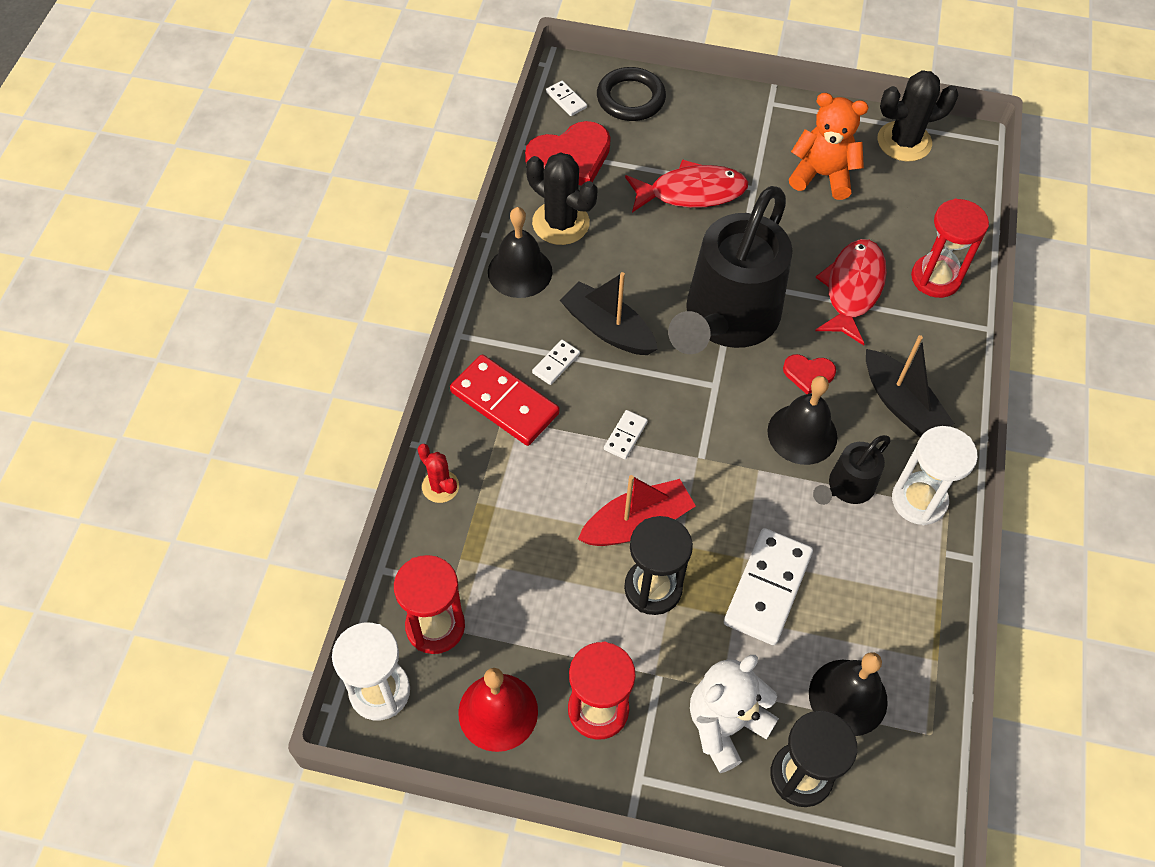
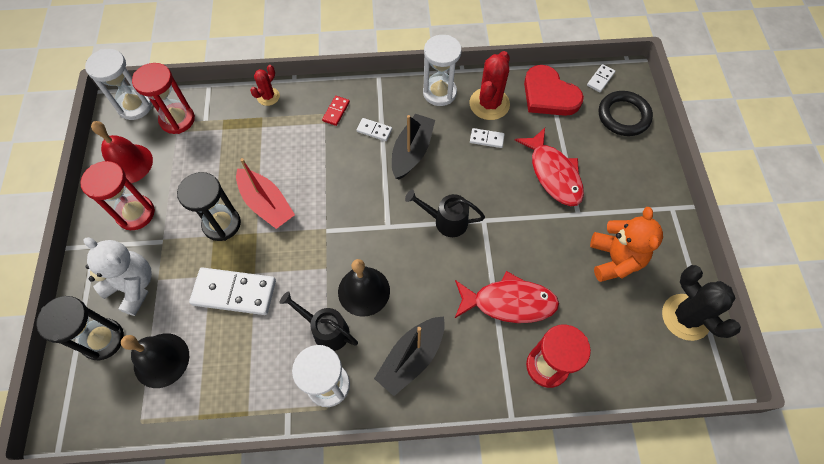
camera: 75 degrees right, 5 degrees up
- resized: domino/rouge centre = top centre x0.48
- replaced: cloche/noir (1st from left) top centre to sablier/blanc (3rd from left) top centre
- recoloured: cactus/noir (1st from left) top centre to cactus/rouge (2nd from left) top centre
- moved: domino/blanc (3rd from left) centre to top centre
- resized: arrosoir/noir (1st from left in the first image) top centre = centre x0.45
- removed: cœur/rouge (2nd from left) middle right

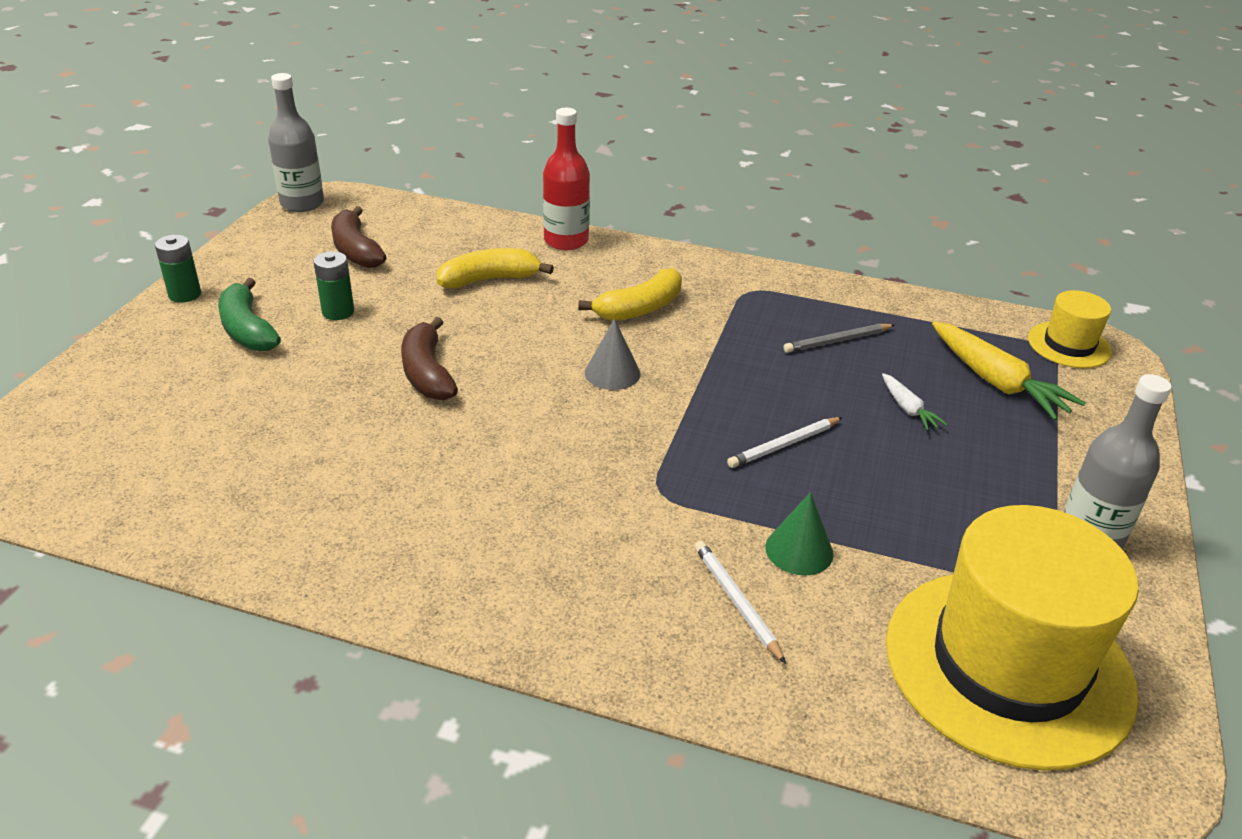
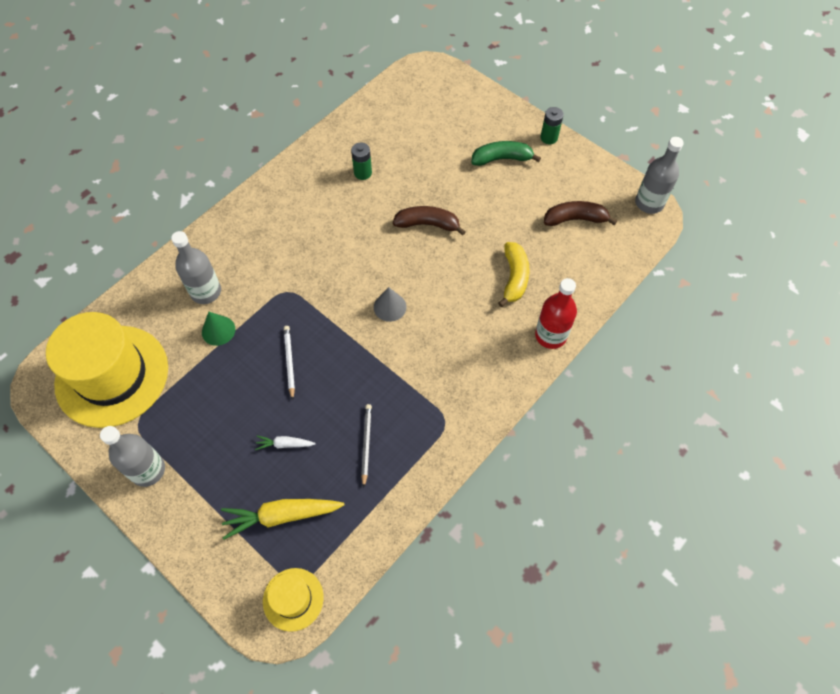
camera: 115 degrees right, 25 degrees up
- moved: pile/vert (2nd from left in the first image) middle left to pile/vert (1st from left) top centre
- removed: banane/jaune (2nd from left) centre
- replaced: crayon/blanc (1st from left) bottom centre to bouteille/gris (2nd from left) middle left

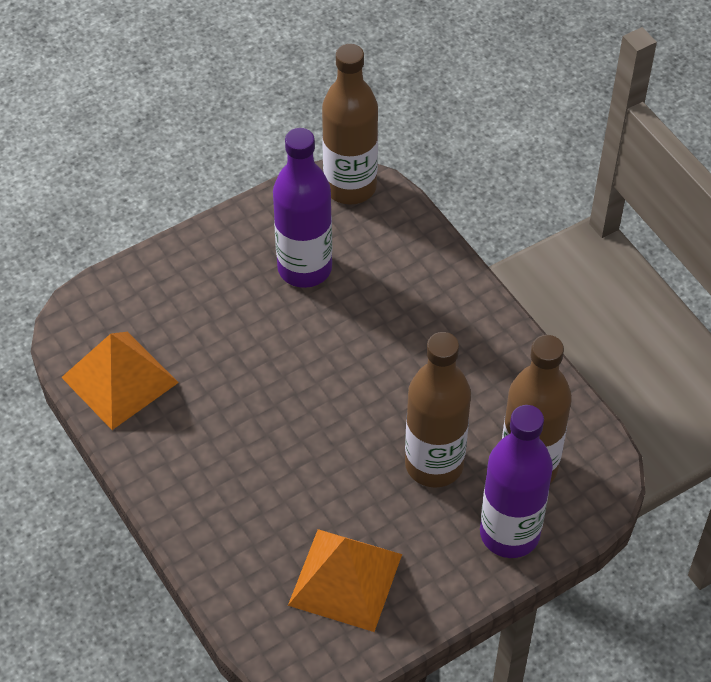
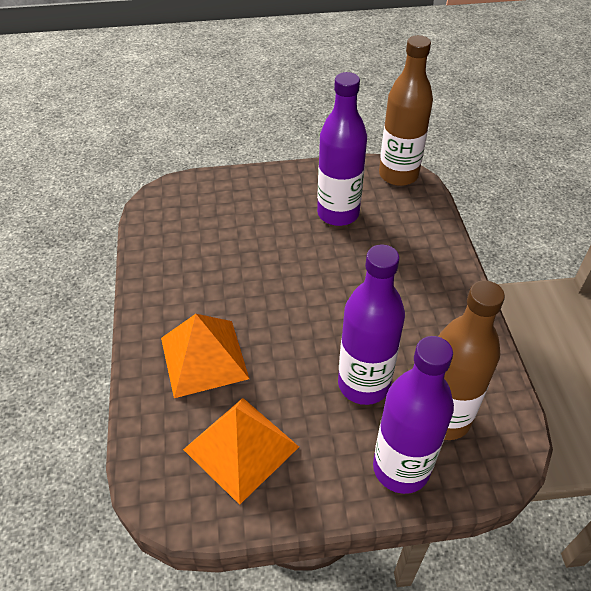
camera: 25 degrees right, 5 degrees down
- moved: pyramide/orange (1st from left) middle left to centre
- recoloured: bouteille/marron (2nd from left) centre to bouteille/violet (2nd from left) centre

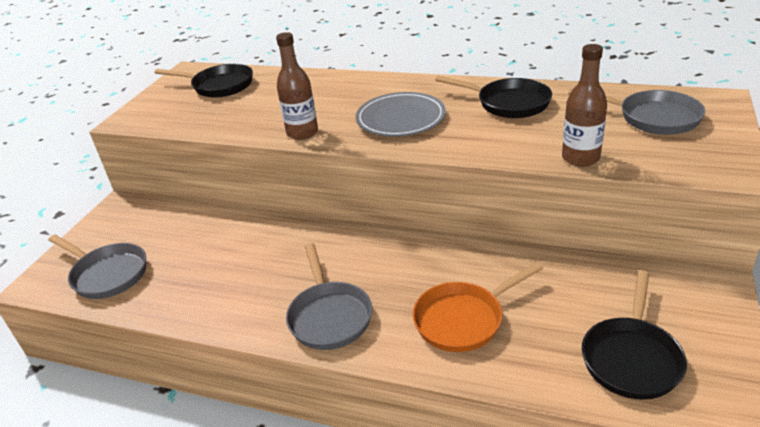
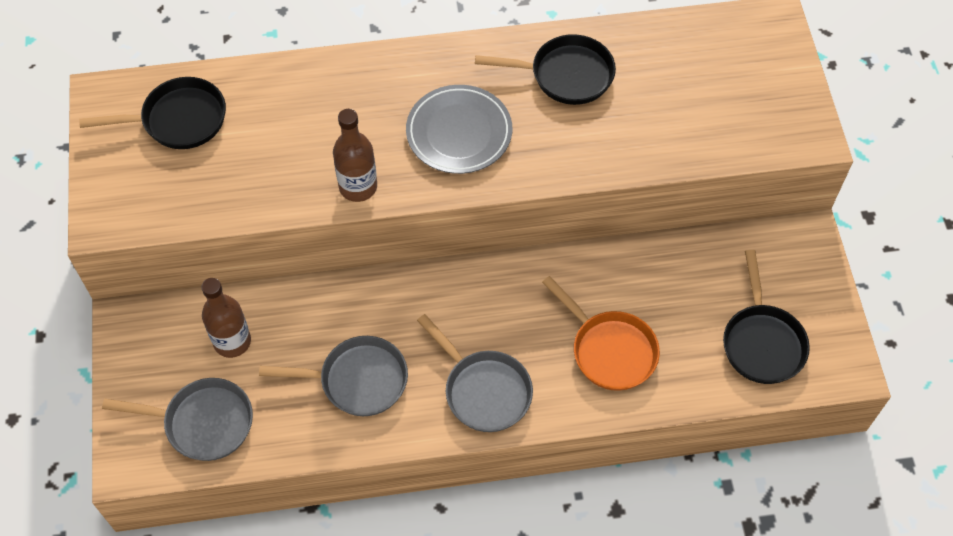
camera: 30 degrees left, 25 degrees up
- turned: poêle/orange bottom centre = centre 75 degrees counterclockwise
- moved: bouteille/marron (2nd from left in the first image) top right to bouteille/marron (1st from left) middle left
- moved: poêle/gris (3rd from left in the first image) top right to poêle/gris (2nd from left) bottom centre

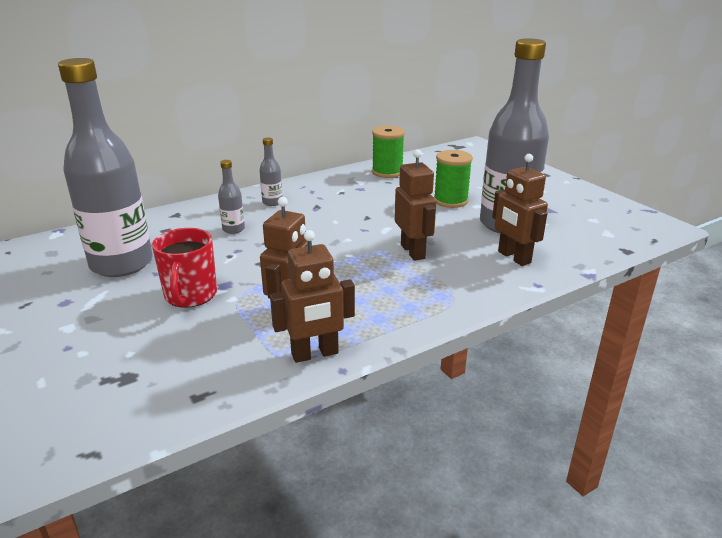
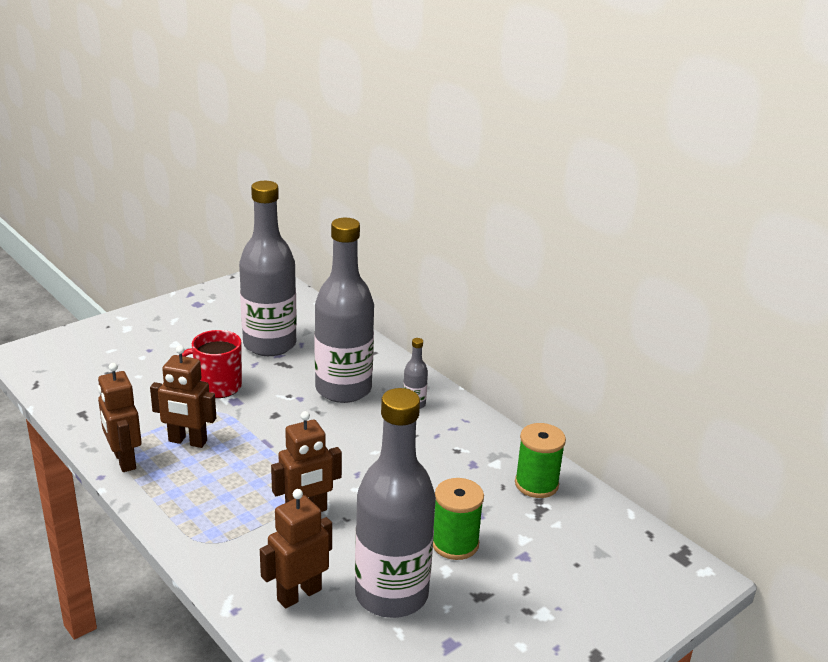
camera: 80 degrees right, 0 degrees up
- resized: bouteille/gris (2nd from left) middle left = centre x2.48

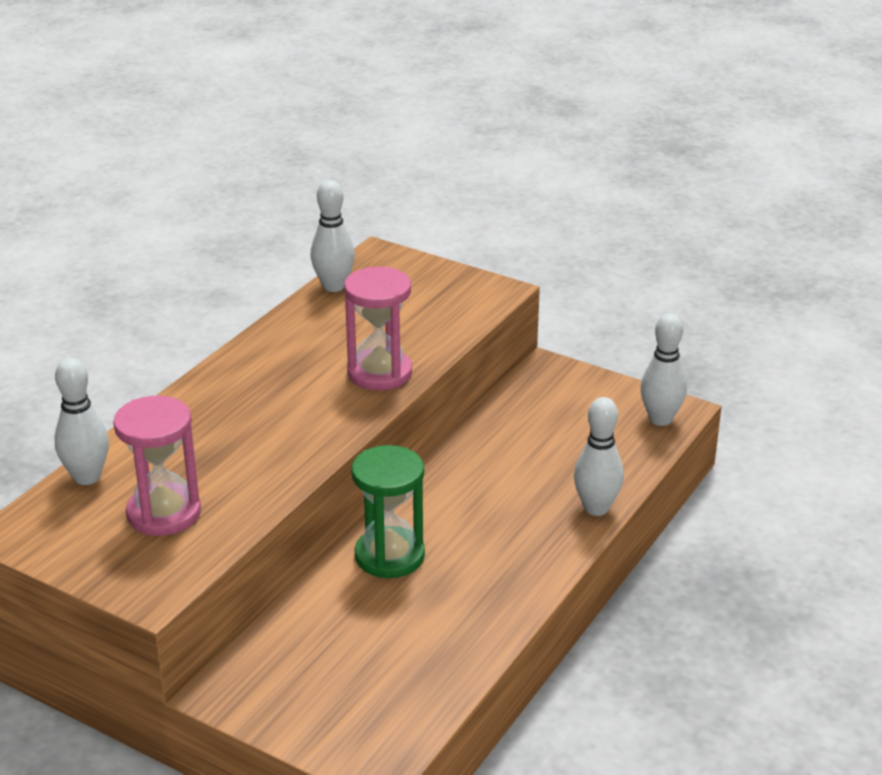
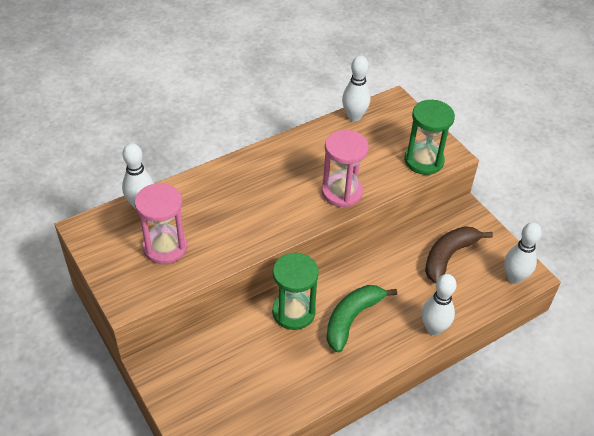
camera: 25 degrees right, 15 degrees up
- added: banane/vert bottom centre
- added: sablier/vert (2nd from left) top right
- added: banane/marron middle right

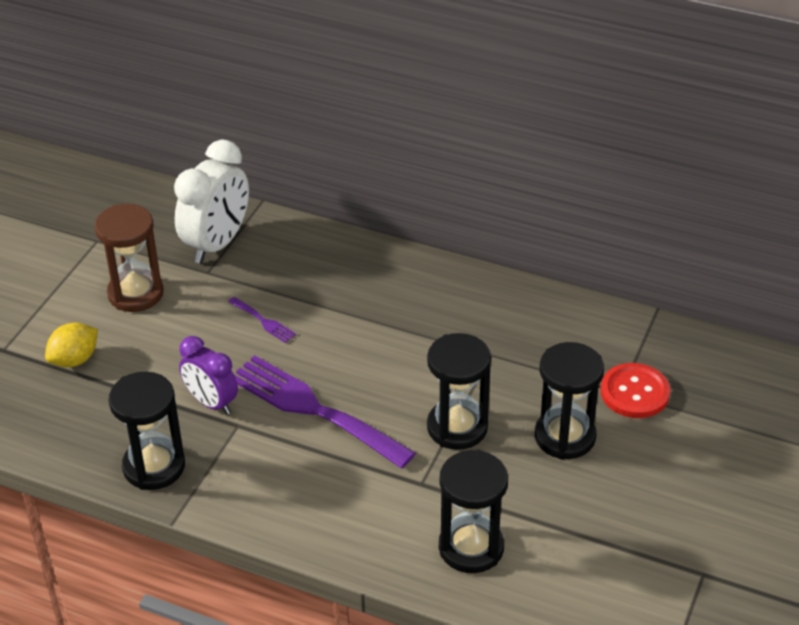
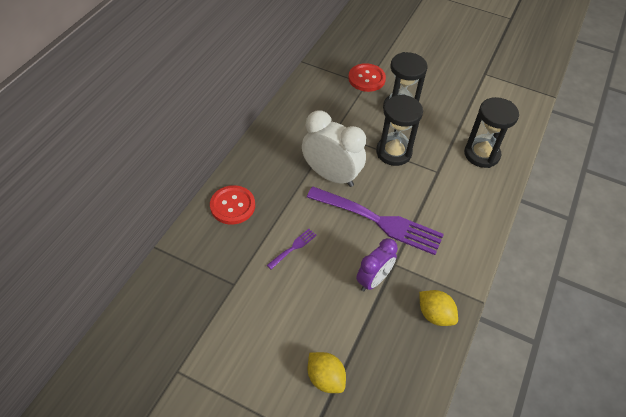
camera: 90 degrees left, 10 degrees up
- removed: sablier/marron middle left
- replaced: sablier/noir (1st from left) bottom left to citron/jaune (2nd from left) bottom right
- moved: réveil/blanc top left to centre
- turned: fourchette/violet (2nd from left) centre = centre 105 degrees counterclockwise
- added: bouton/rouge (1st from left) centre

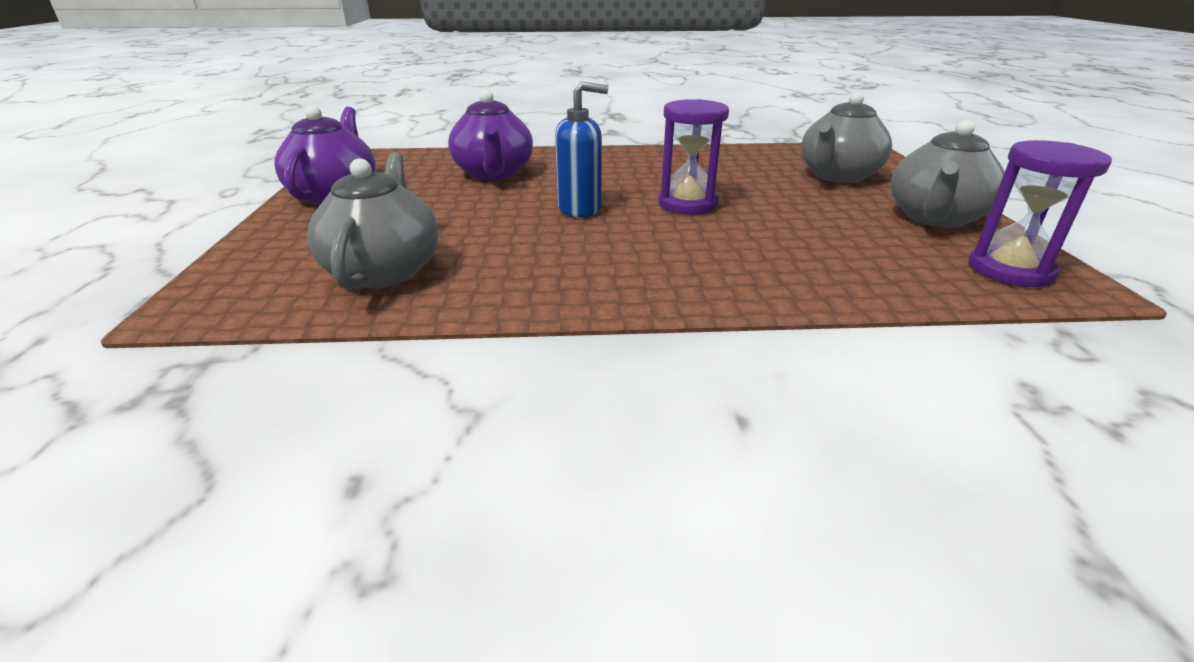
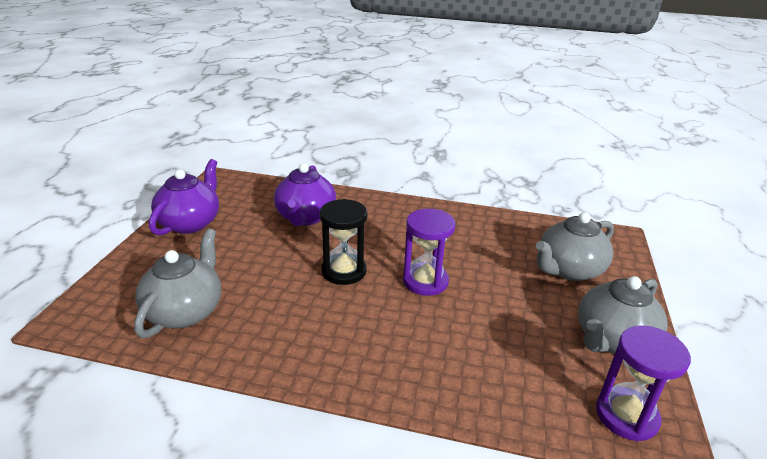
camera: 15 degrees right, 0 degrees up
- replaced: distributeur de savon/bleu top centre to sablier/noir centre

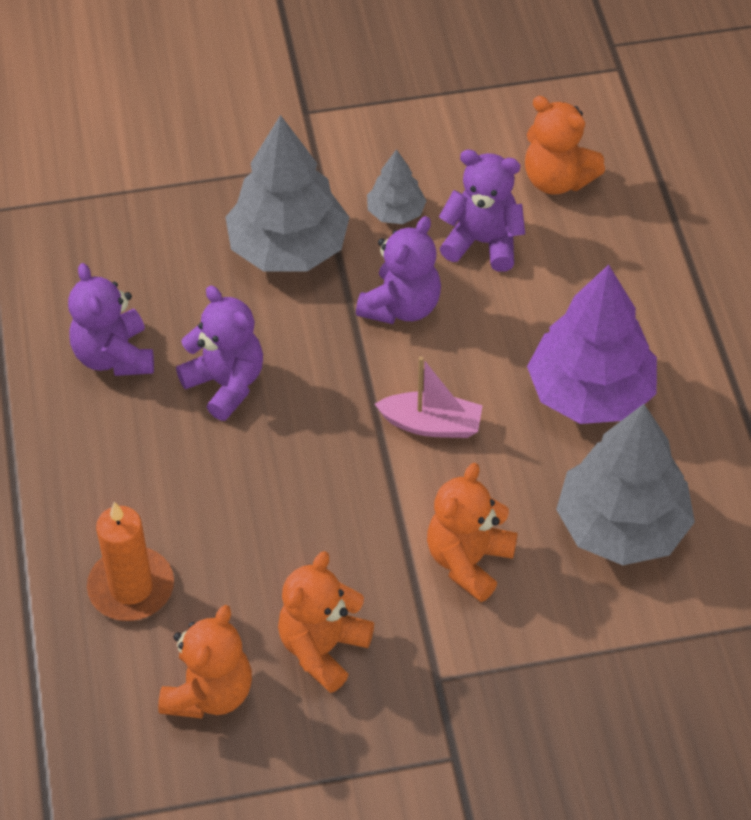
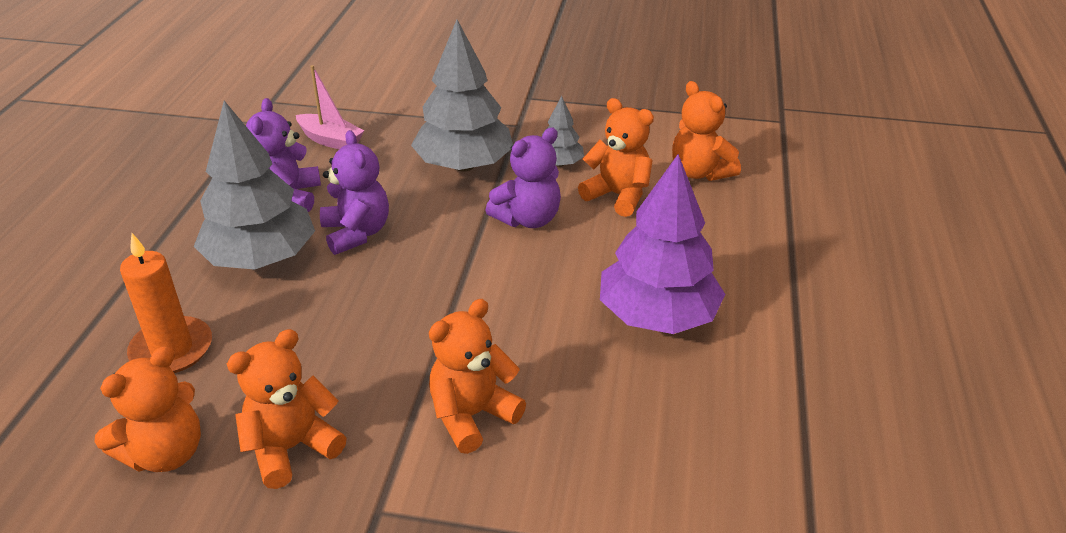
camera: 20 degrees right, 15 degrees down
- moved: bateau/rose centre to top left
- recoloured: ours en peluche/violet (4th from left) top centre to ours en peluche/orange (4th from left) top centre
- moved: arbre/gris (3rd from left in the first image) middle right to arbre/gris (1st from left) middle left

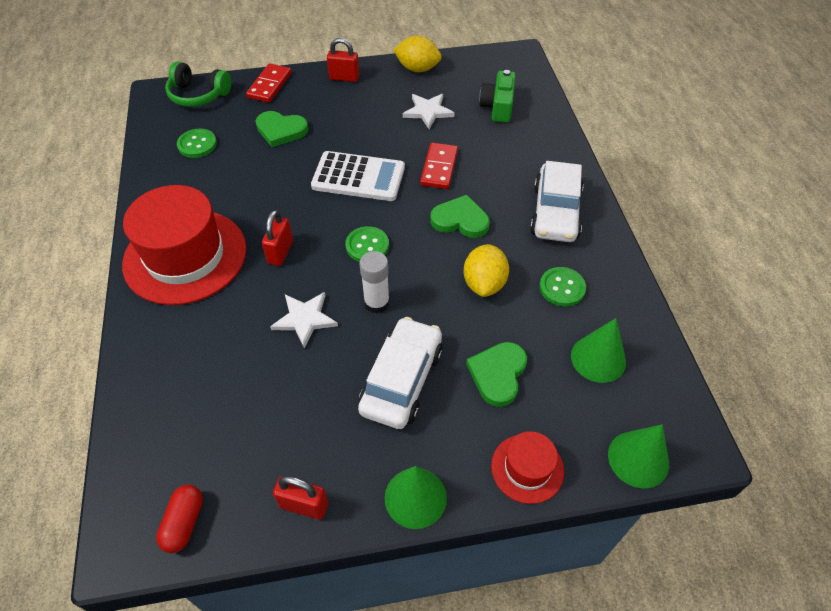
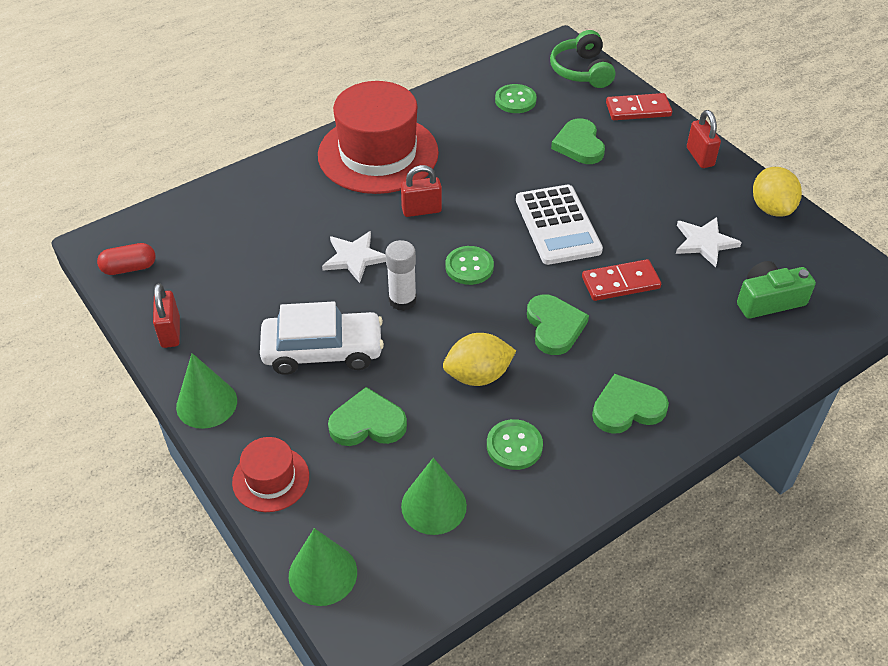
camera: 65 degrees right, 5 degrees down
- replaced: voiture/blanc (2nd from left) top right to cœur/vert (4th from left) middle right

